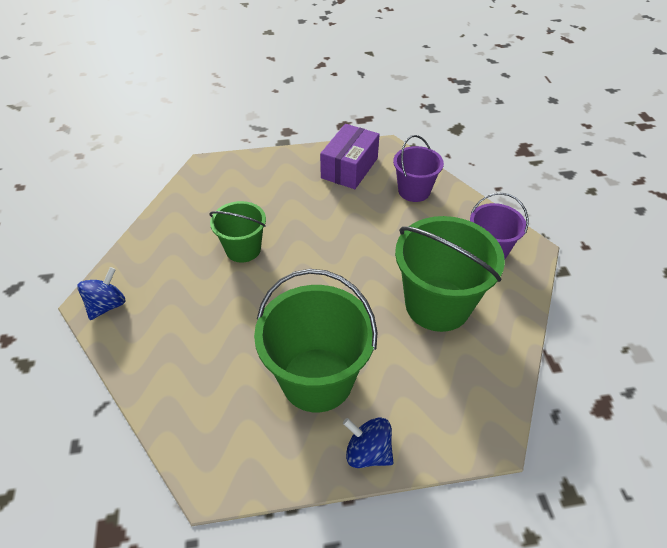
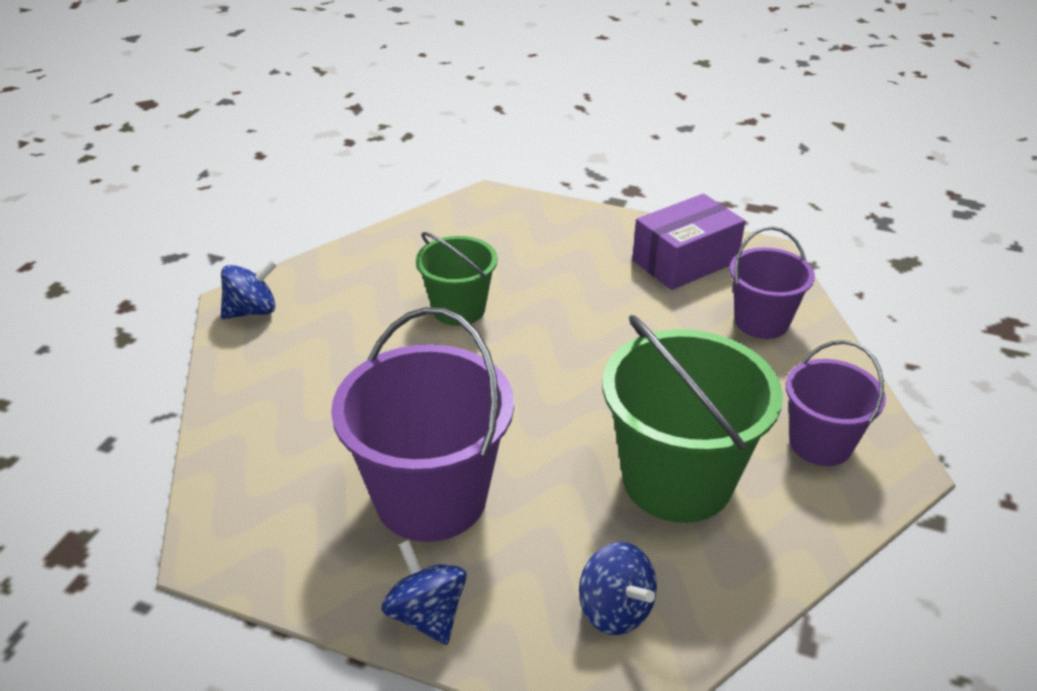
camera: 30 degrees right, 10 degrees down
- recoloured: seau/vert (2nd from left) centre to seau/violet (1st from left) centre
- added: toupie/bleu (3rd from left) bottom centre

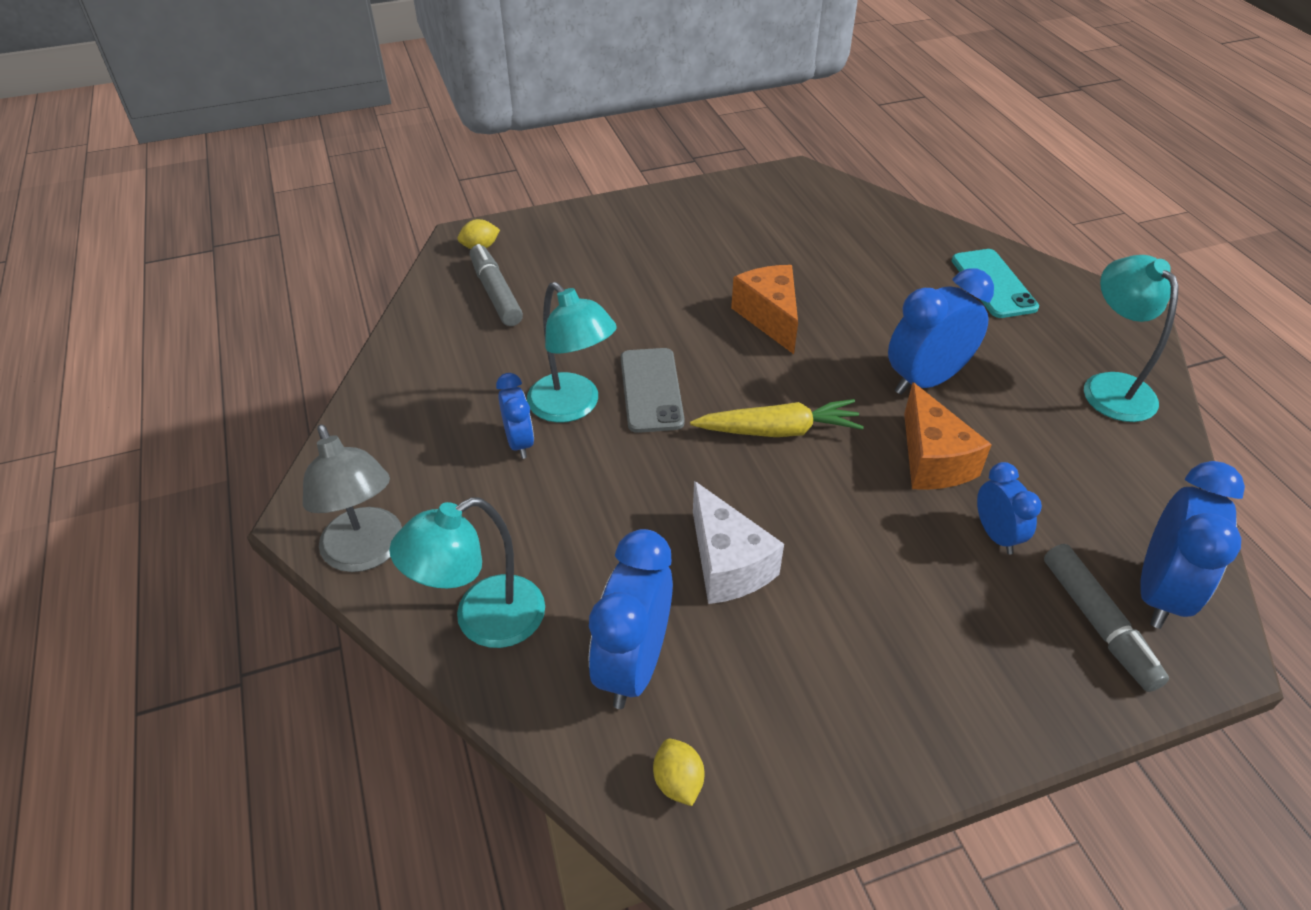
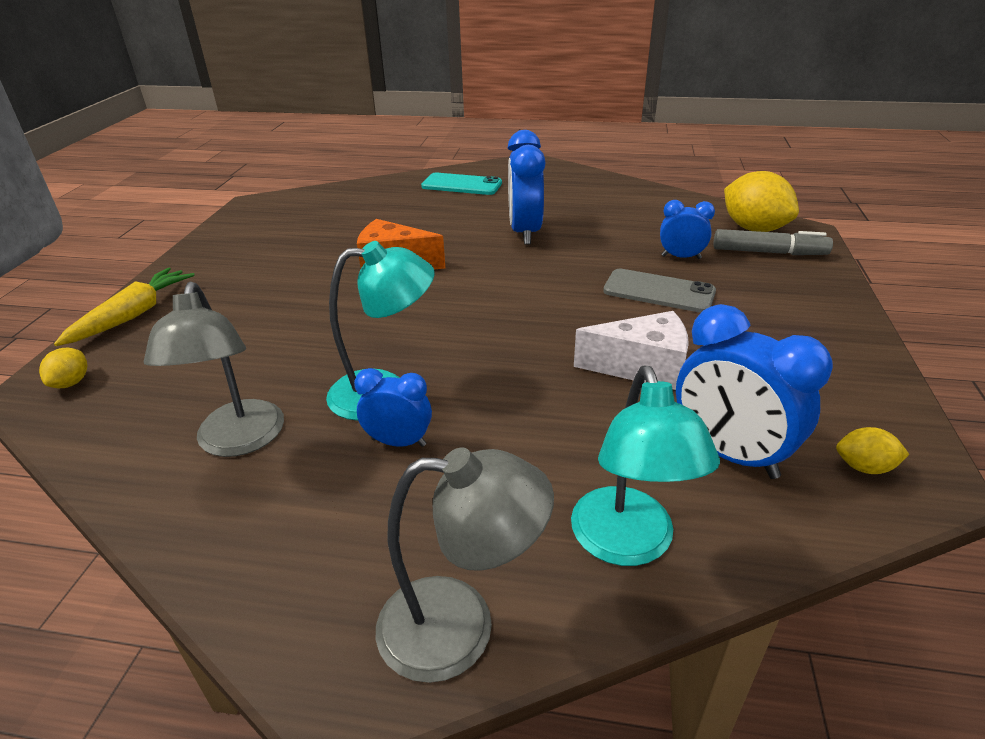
camera: 60 degrees left, 10 degrees down
- removed: feutre/gris (1st from left) top centre
- moved: téléphone/gris centre to middle right
- moved: carotte/jaune centre to middle left
- removed: fromage/orange (2nd from left) middle right
- removed: lampe/turquoise (3rd from left) middle right
- replaced: réveil/bleu (5th from left) middle right to citron/jaune (2nd from left) top right
- added: lampe/gris (1st from left) middle left

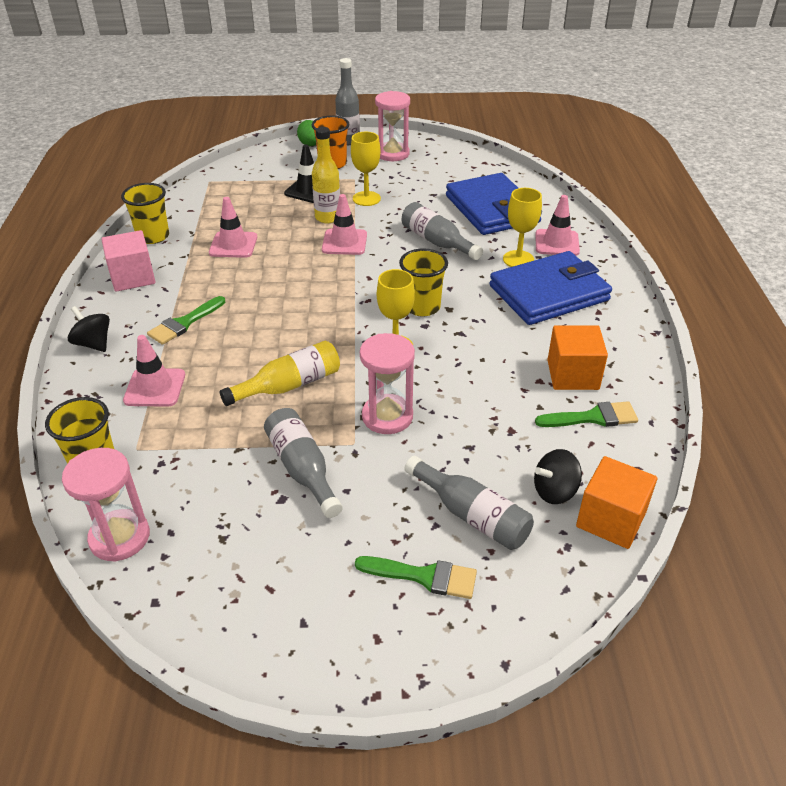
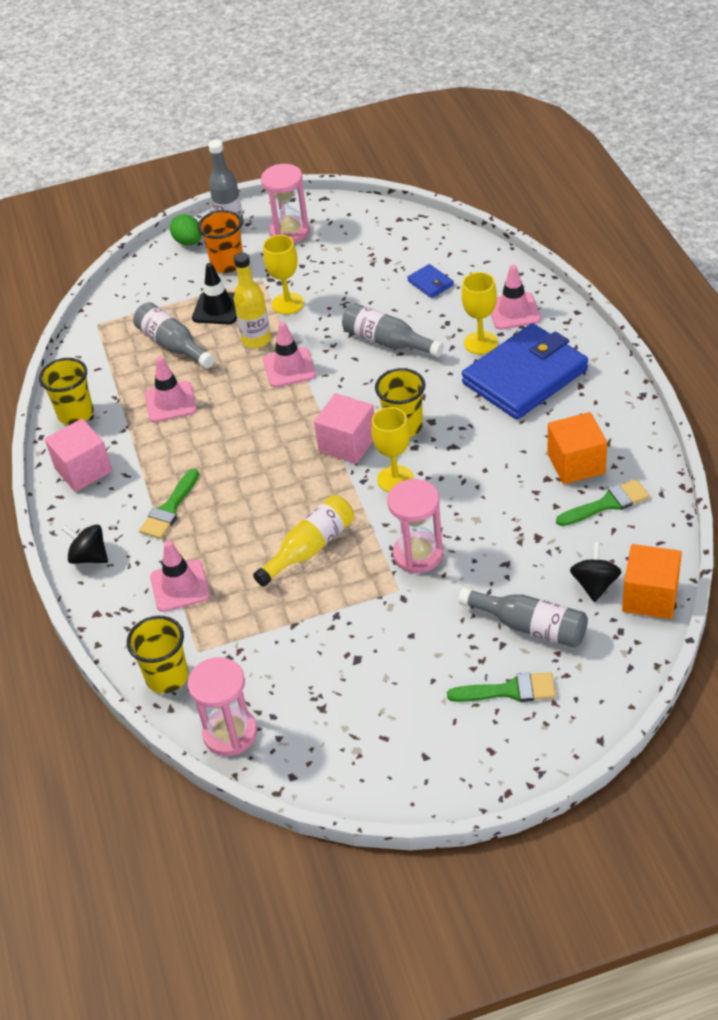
camera: 10 degrees left, 5 degrees up
- moved: bouteille/gris (1st from left) centre to top left
- resized: portefeuille/bleu (1st from left) top centre = top centre x0.40
- turned: toupie/noir (2nd from left) middle right = middle right 135 degrees clockwise
- added: cube/rose (2nd from left) centre

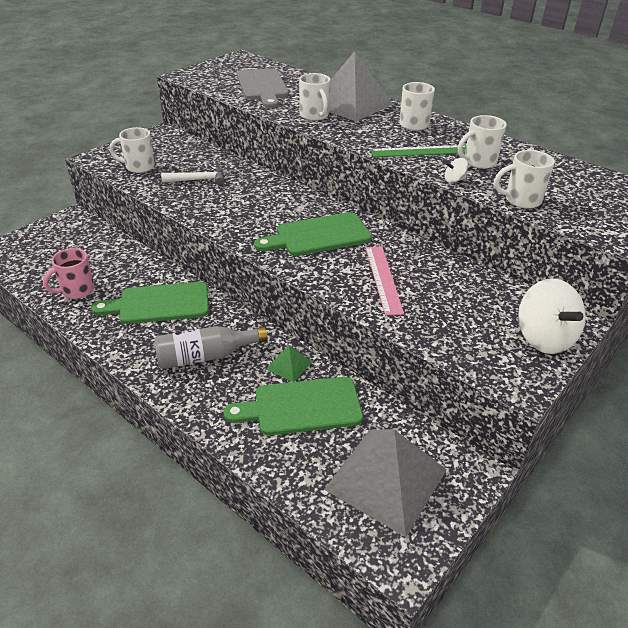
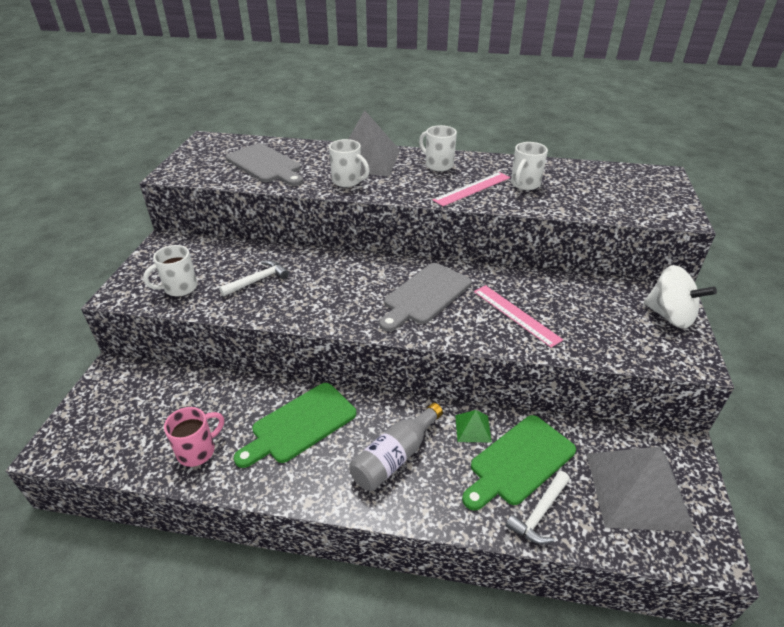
camera: 30 degrees left, 0 degrees up
- turned: tasse/rose middle left = bottom left 150 degrees counterclockwise
- recoloured: planche à découper/vert (3rd from left) centre to planche à découper/gris (2nd from left) centre
- recoloured: règle/vert top centre to règle/rose (1st from left) top centre
- removed: toupie/blanc (1st from left) top right
- removed: tasse/blanc (5th from left) top right
- added: marteau/blanc (2nd from left) bottom right

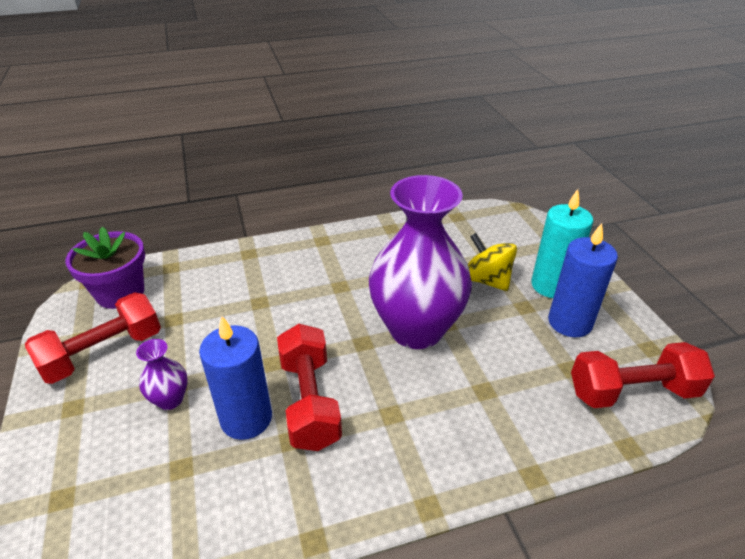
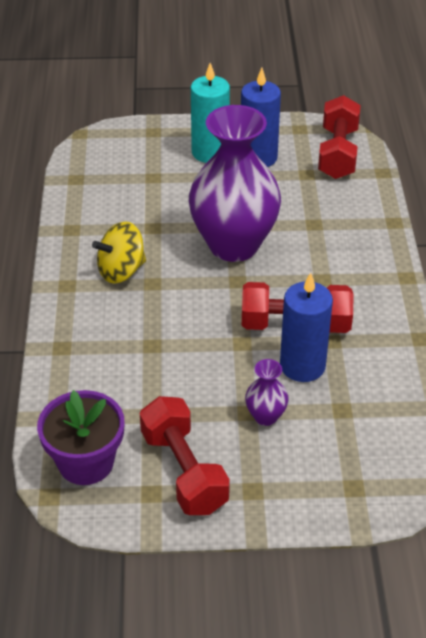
camera: 75 degrees left, 5 degrees up
- moved: toupie/jaune centre to middle left

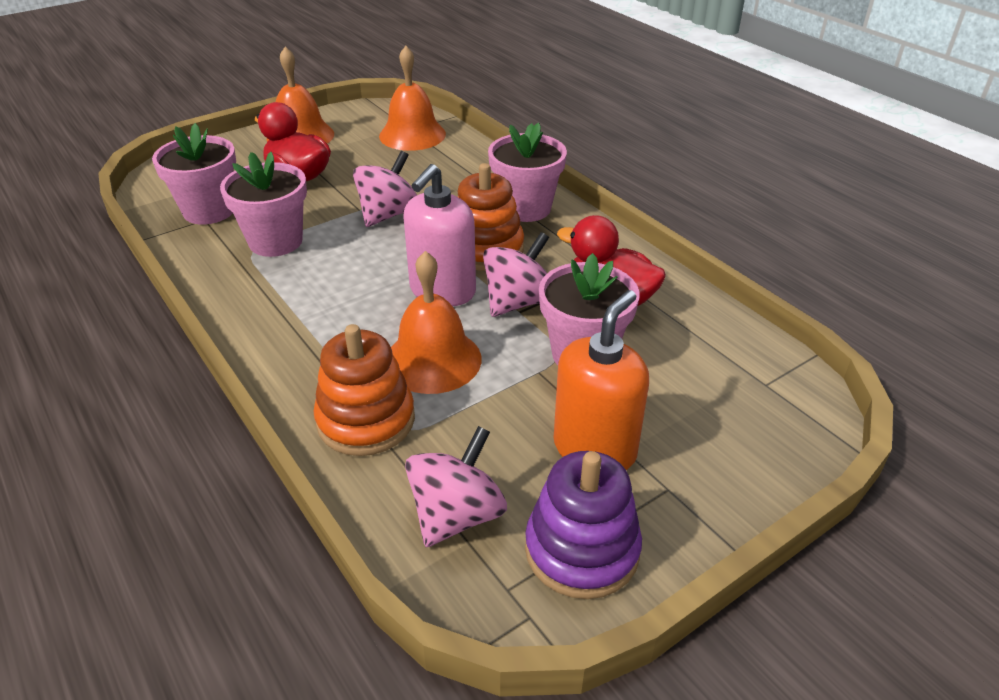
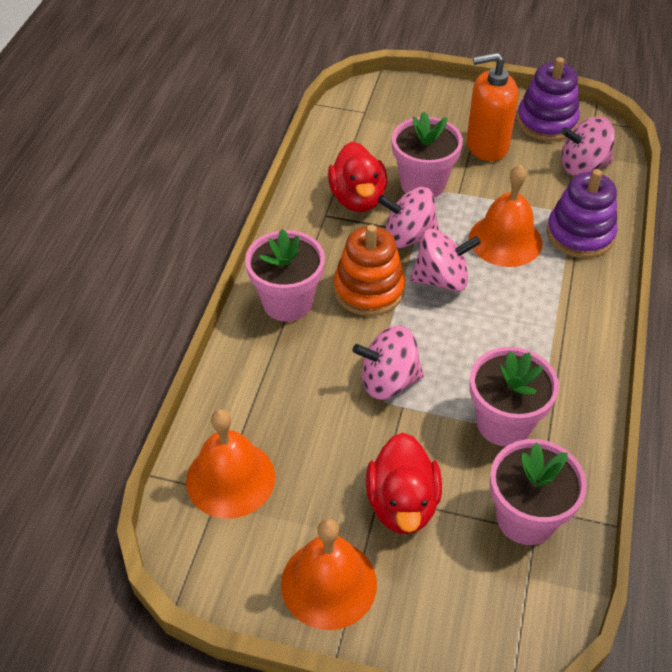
camera: 130 degrees left, 10 degrees up
- recoloured: jouet à empiler/orange (1st from left) centre to jouet à empiler/violet (2nd from left) top right
- replaced: distributeur de savon/rose centre to toupie/rose (3rd from left) centre

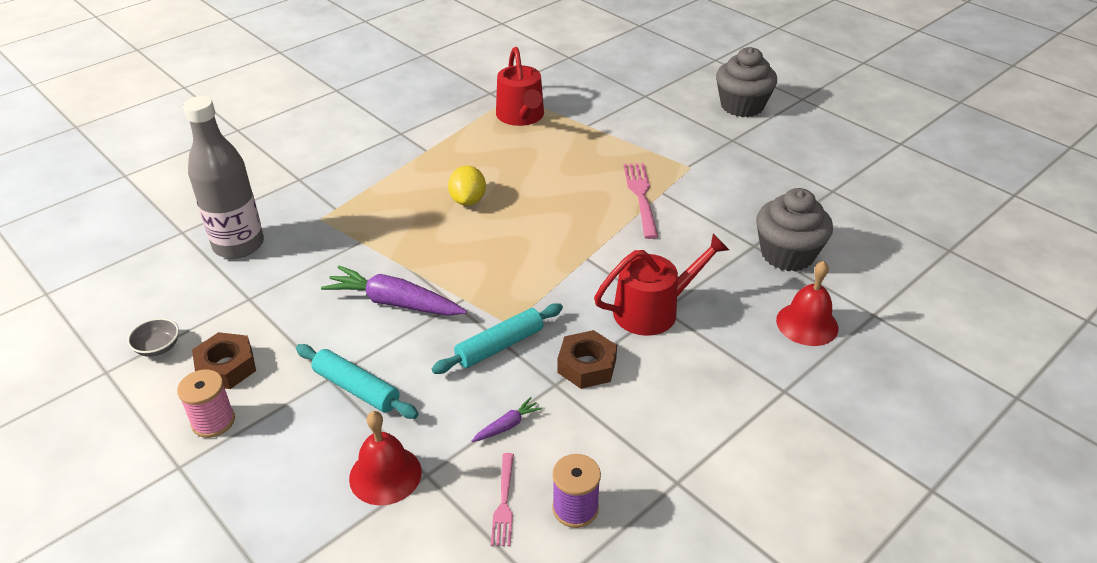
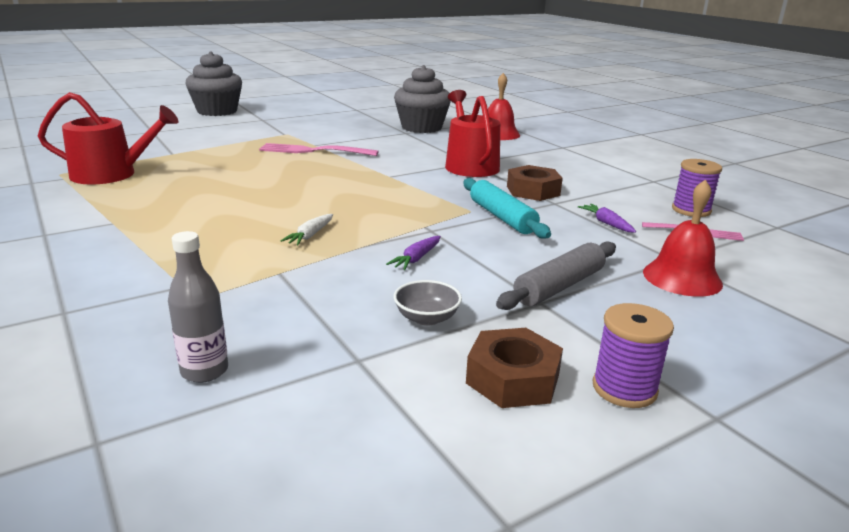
camera: 80 degrees left, 15 degrees down
- moved: bol/gris middle left to centre
- recoloured: bobine/rose bottom left to bobine/violet (1st from left) bottom right
- resized: bouteille/gris top left = middle left x0.50
- recoloured: rouleau à pâtisserie/turquoise (1st from left) bottom left to rouleau à pâtisserie/gris centre
- resized: carotte/violet (1st from left) centre = centre x0.46
- removed: citron/jaune top centre
- added: carotte/blanc centre

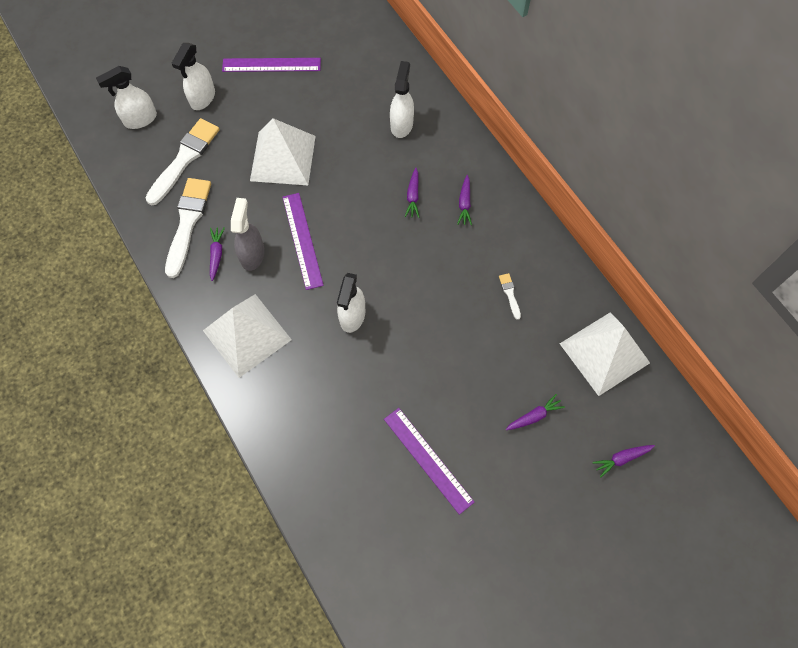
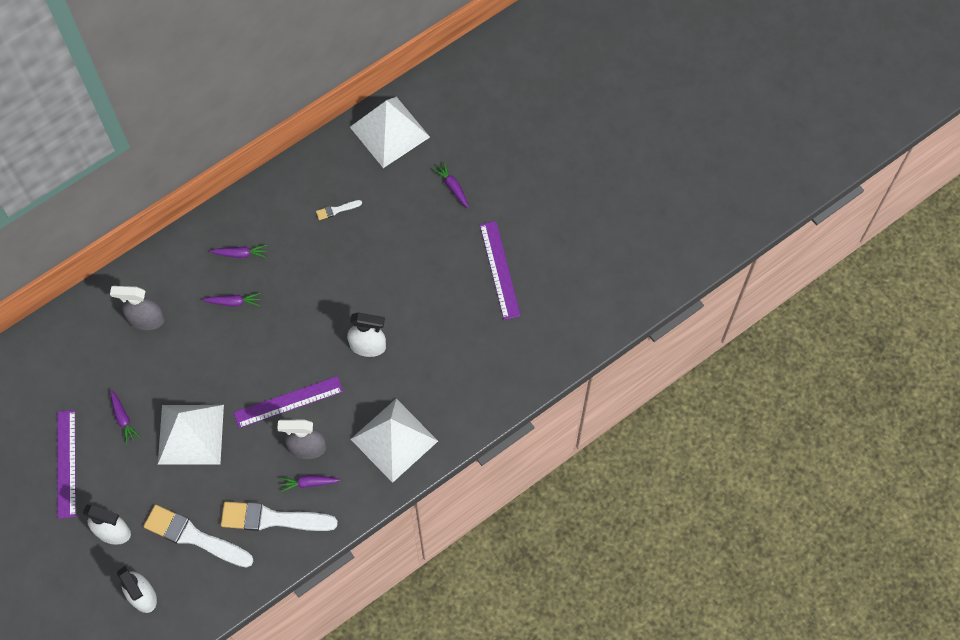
camera: 95 degrees left, 0 degrees up
- turned: règle/violet (3rd from left) bottom centre = centre 60 degrees counterclockwise
- recoloured: vaporisateur/blanc (4th from left) top centre to vaporisateur/gris (1st from left) middle left
- moved: carotte/violet (5th from left in the first image) bottom right to carotte/violet (1st from left) middle left

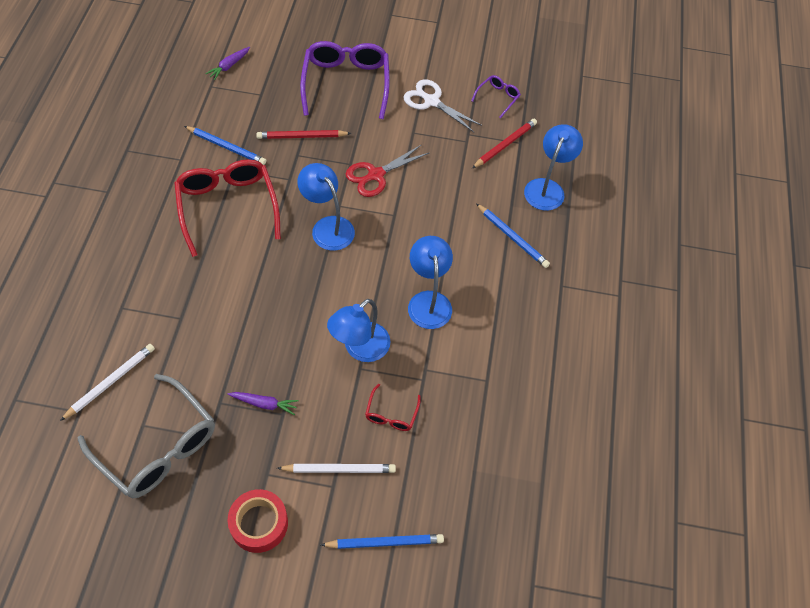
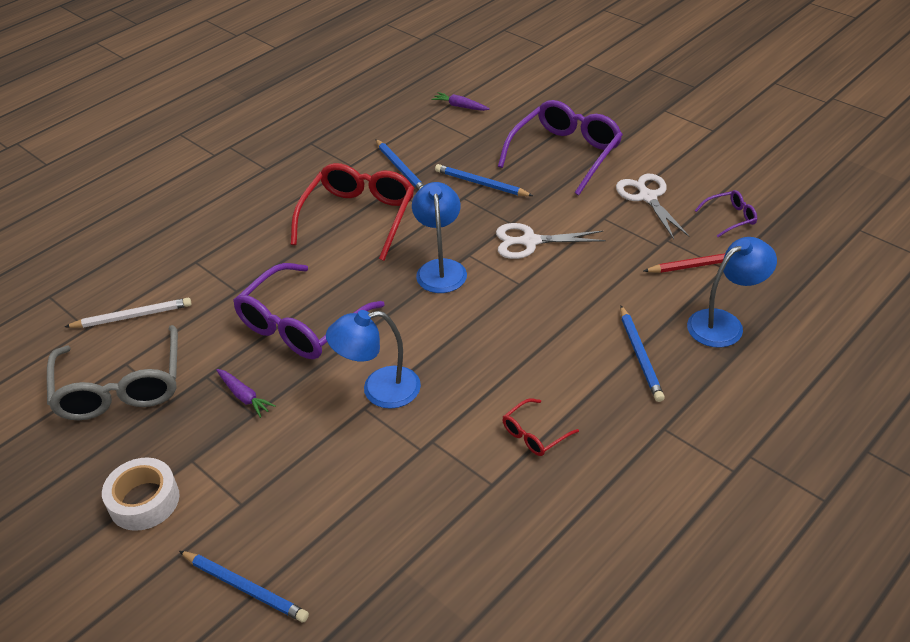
camera: 40 degrees right, 15 degrees down
- turned: carotte/violet (1st from left in the first image) top left = top centre 45 degrees clockwise
- recoloured: ruban adhésif/rouge bottom left to ruban adhésif/blanc bottom left
- recoloured: crayon/rouge (1st from left) top centre to crayon/bleu (3rd from left) top centre
- removed: crayon/blanc (2nd from left) bottom centre
- recoloured: ciseaux/rouge top centre to ciseaux/blanc (1st from left) centre
- moved: lunettes/rouge (2nd from left) bottom centre to centre
- removed: lampe/bleu (3rd from left) centre
- added: lunettes/violet (1st from left) centre

